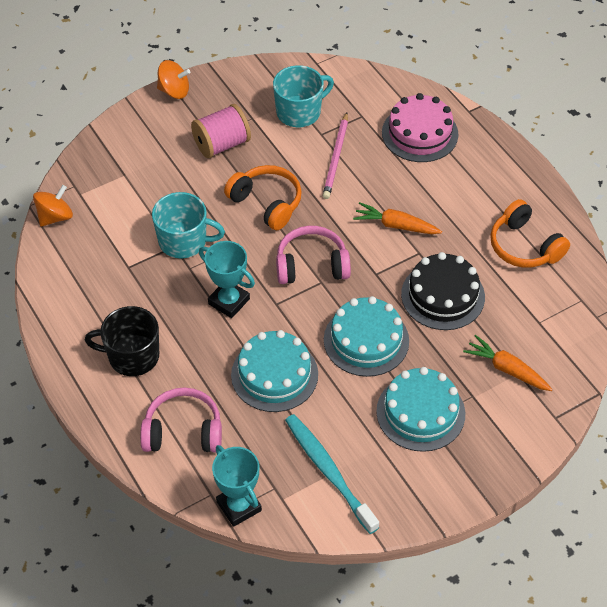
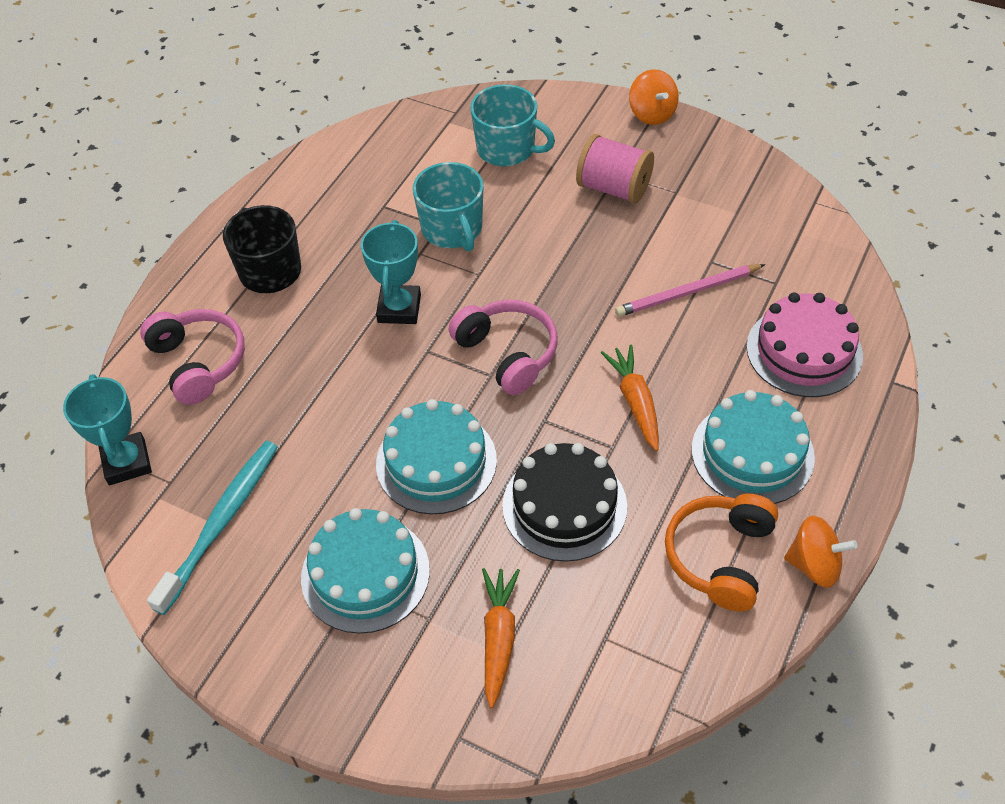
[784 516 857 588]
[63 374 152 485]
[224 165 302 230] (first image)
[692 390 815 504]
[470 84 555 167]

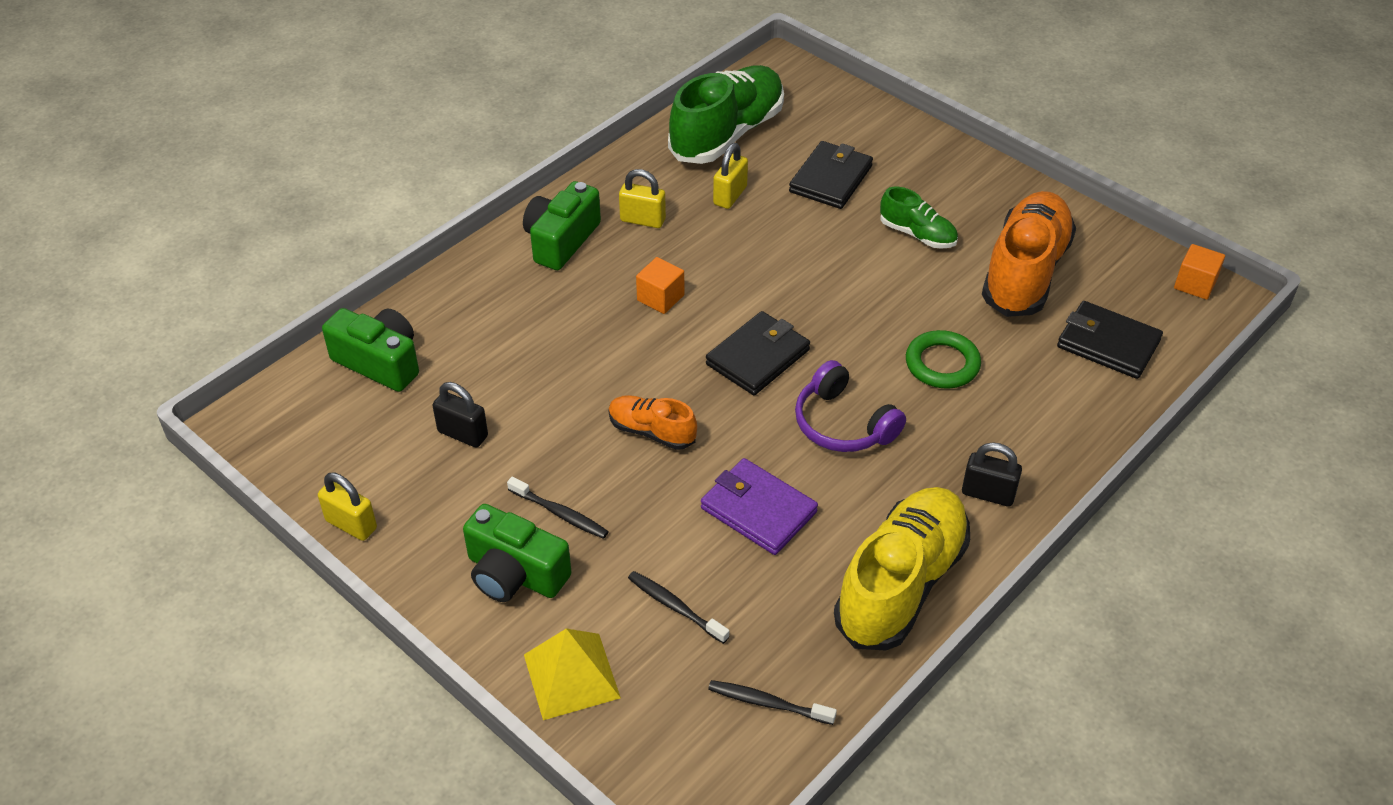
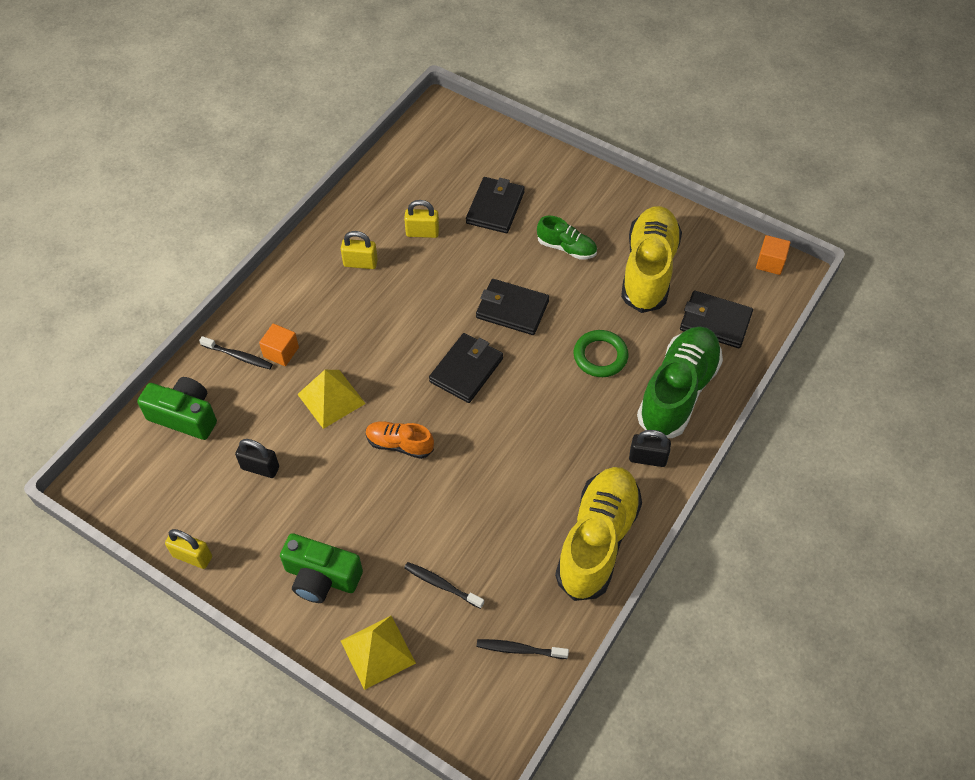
[199 336 273 369]
[523 181 601 270] (first image)
[259 324 299 366]
[637 326 723 438]
[701 458 818 555] (first image)
[404 200 439 238]
[795 360 906 452] (first image)
[621 206 682 313]
[297 370 366 429]
[476 279 549 335]

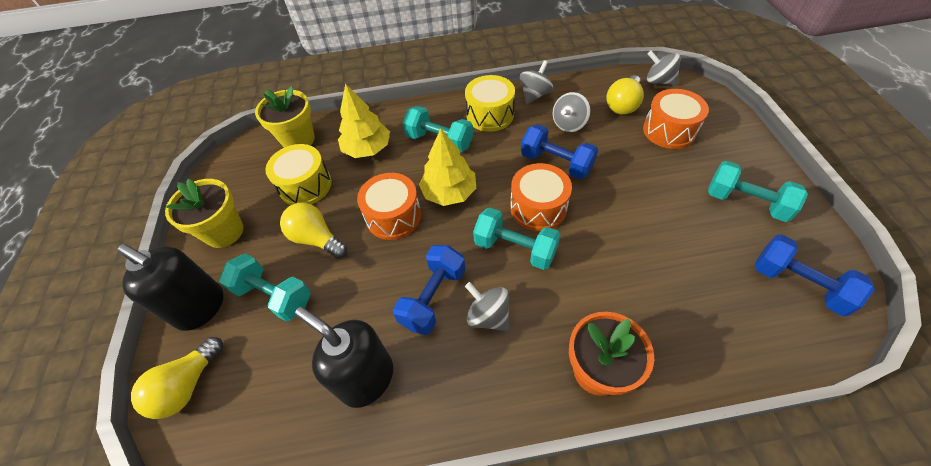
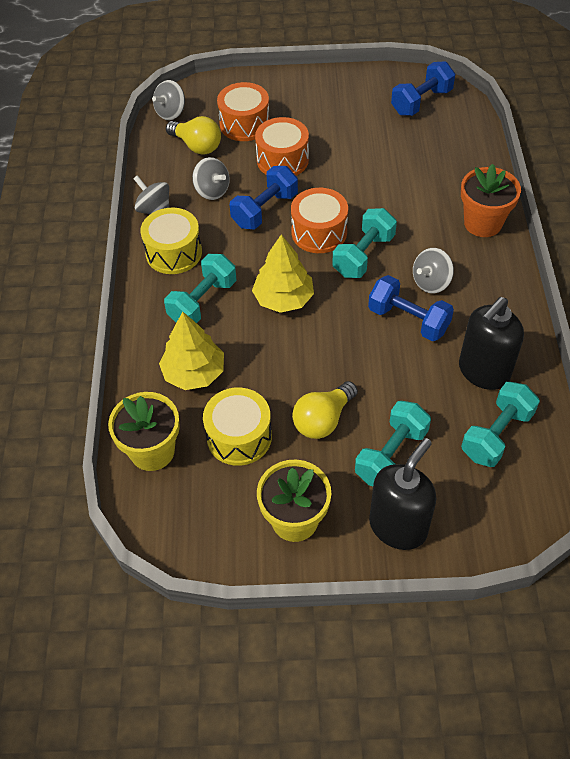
[131 337 223 419] (first image)
[255 117 309 176]
[461 382 540 467]

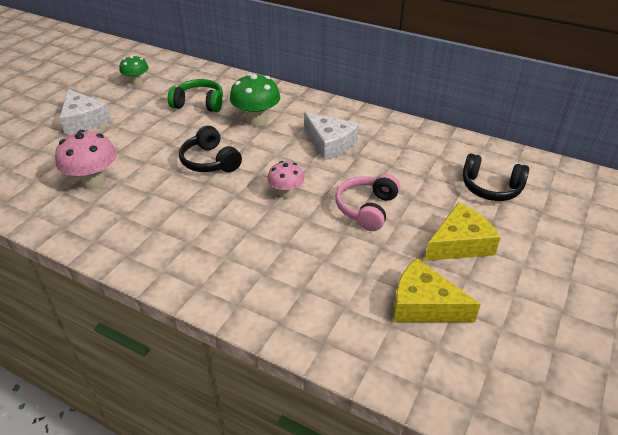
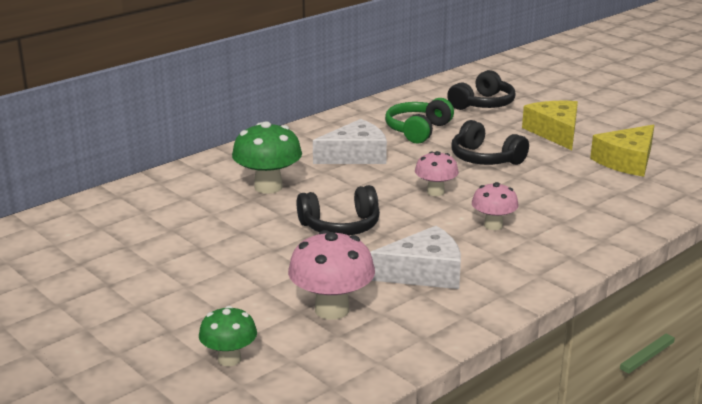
[370 226 461 289]
[199 306 257 366]
[385 98 454 144]
[452 120 529 165]
[472 182 519 230]

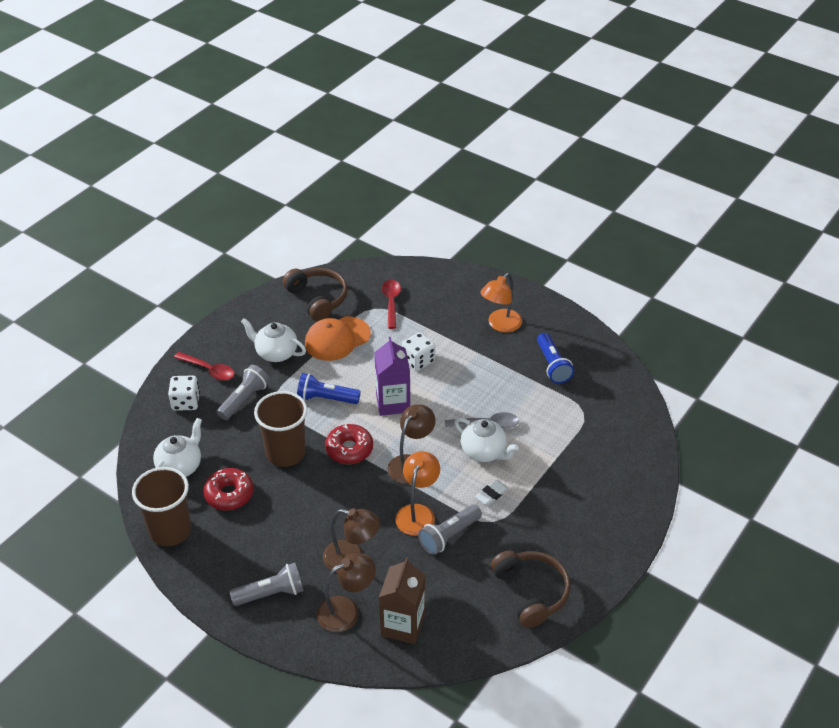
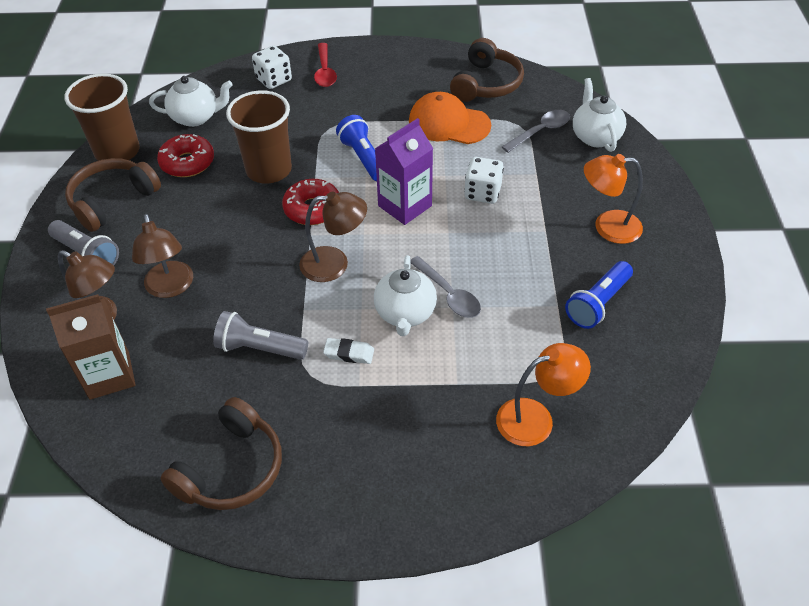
[217 365 270 420] (first image)
[573 78 626 152]
[502 110 570 153]
[496 343 591 446]
[65 158 161 232]

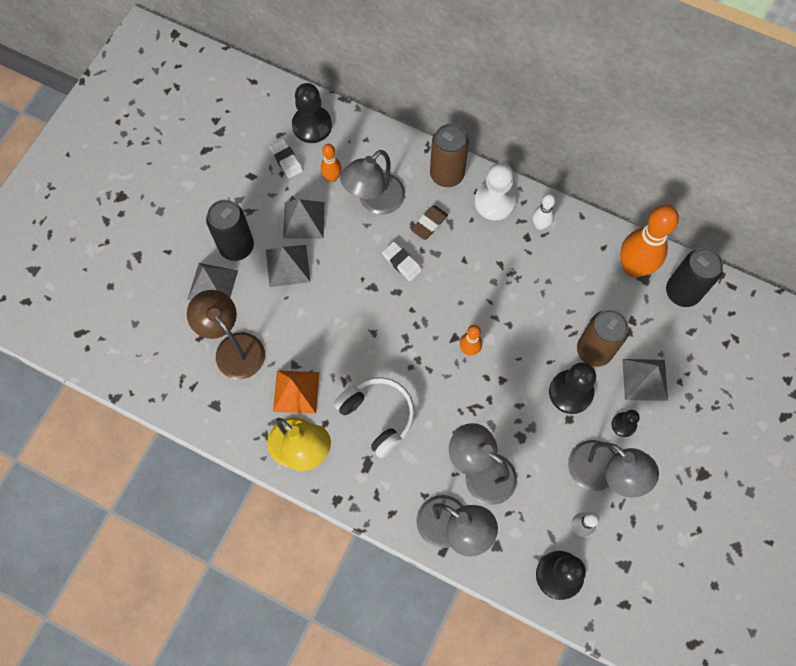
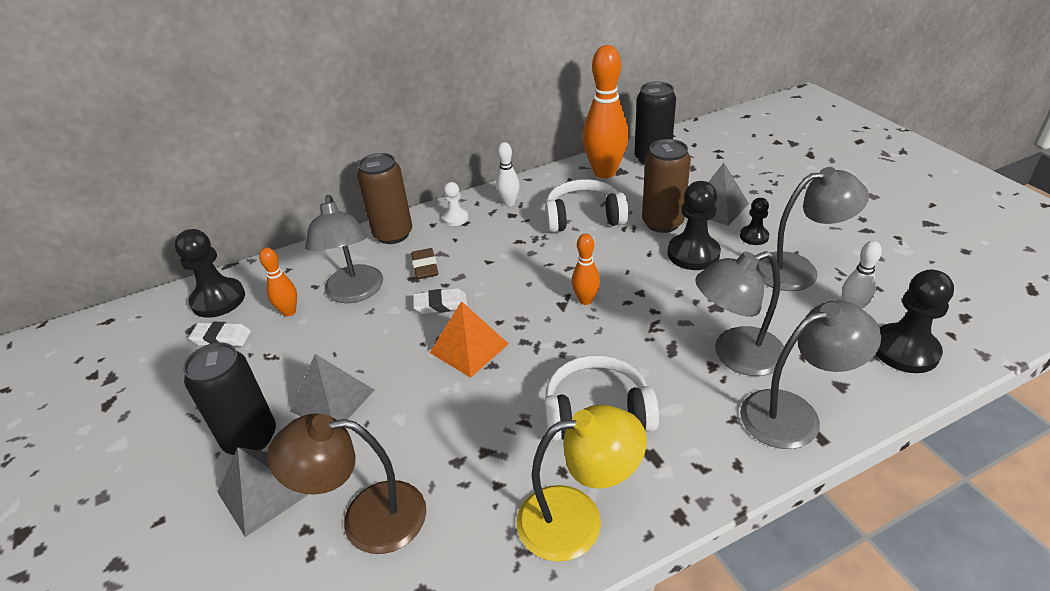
[430 301 509 378]
[283 199 324 239] (first image)
[443 182 469 226]
[545 179 628 233]

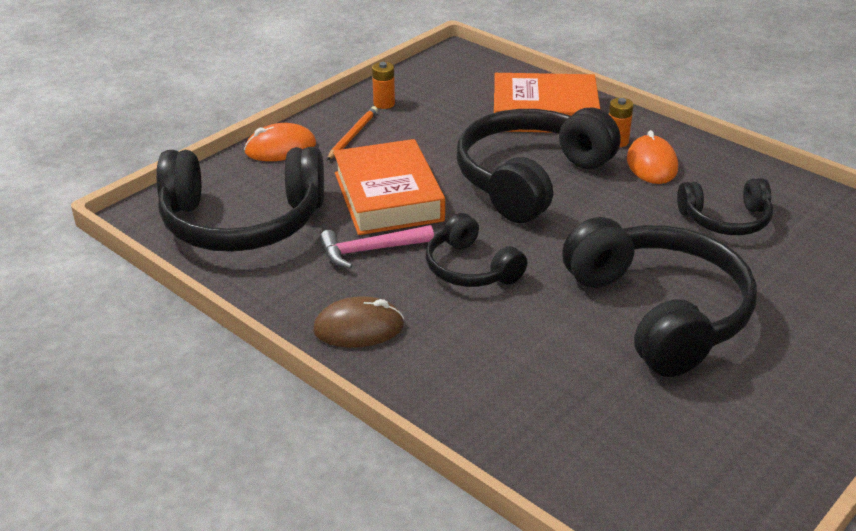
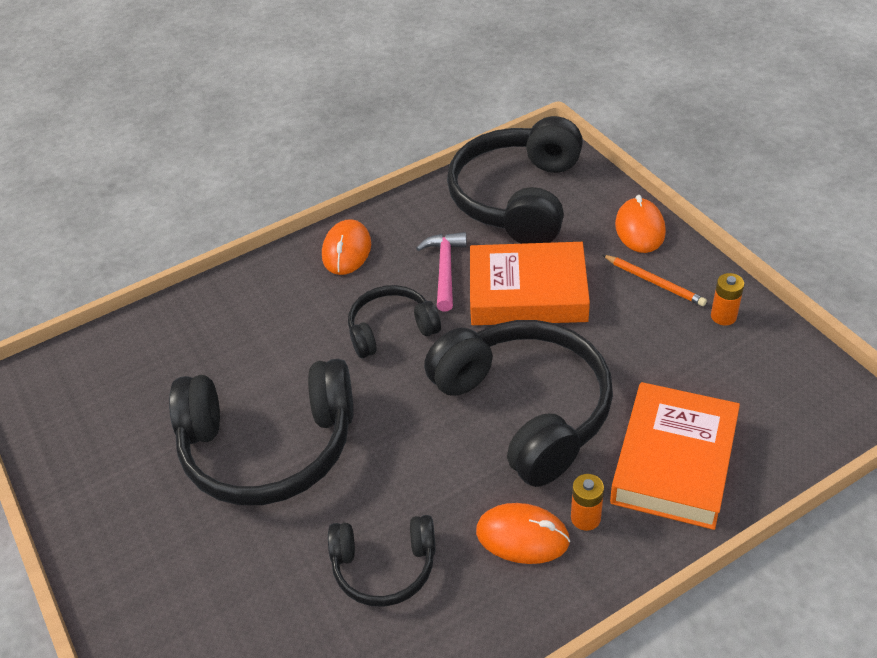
[322 219 371 275]
[328 515 436 607]

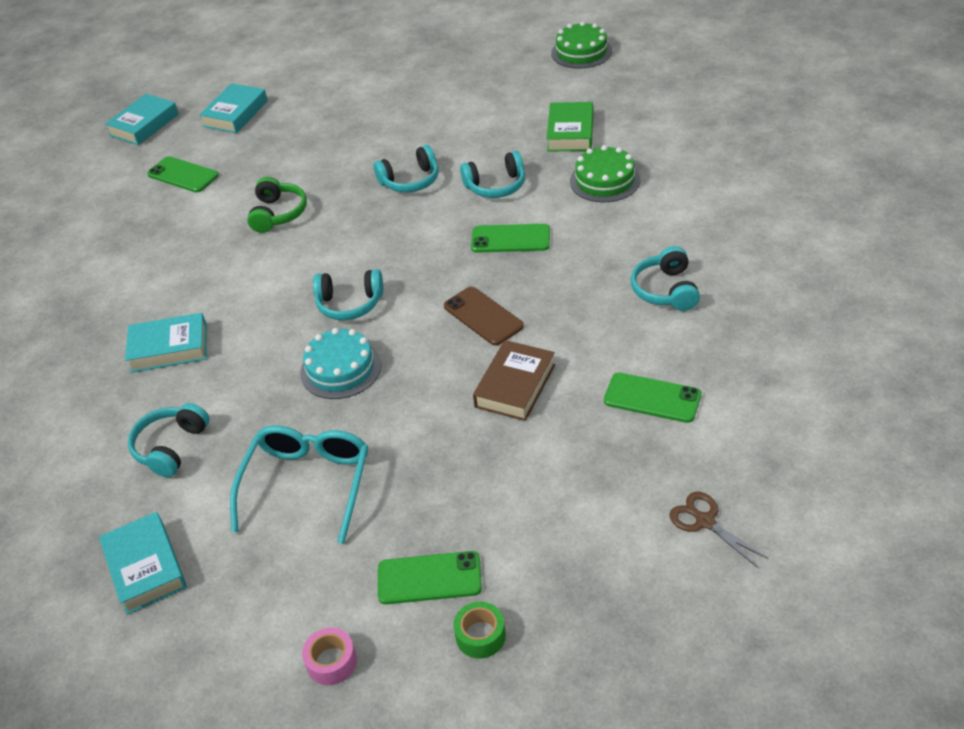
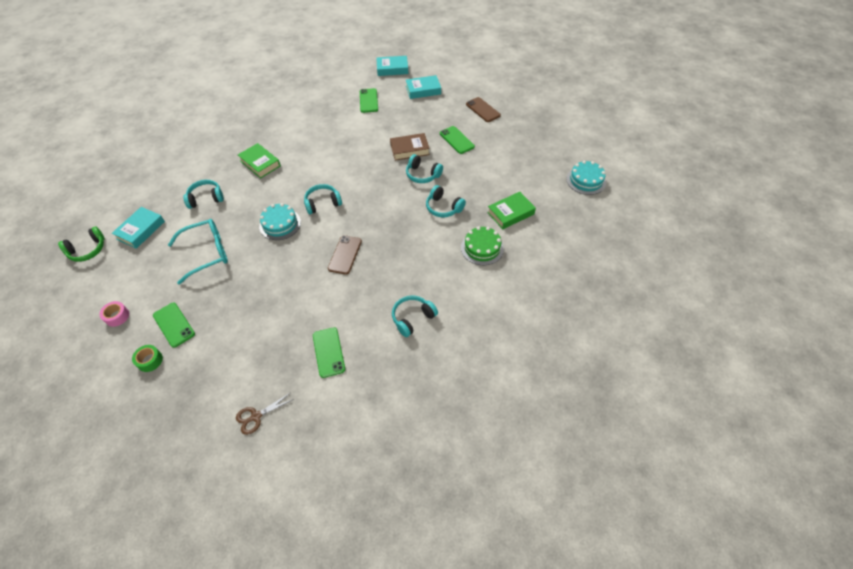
[238 143 281 178]
[58 227 105 262]
[304 184 342 214]
[440 126 475 154]
[390 133 430 161]
[566 161 606 195]
[236 393 294 435]
[466 97 501 122]

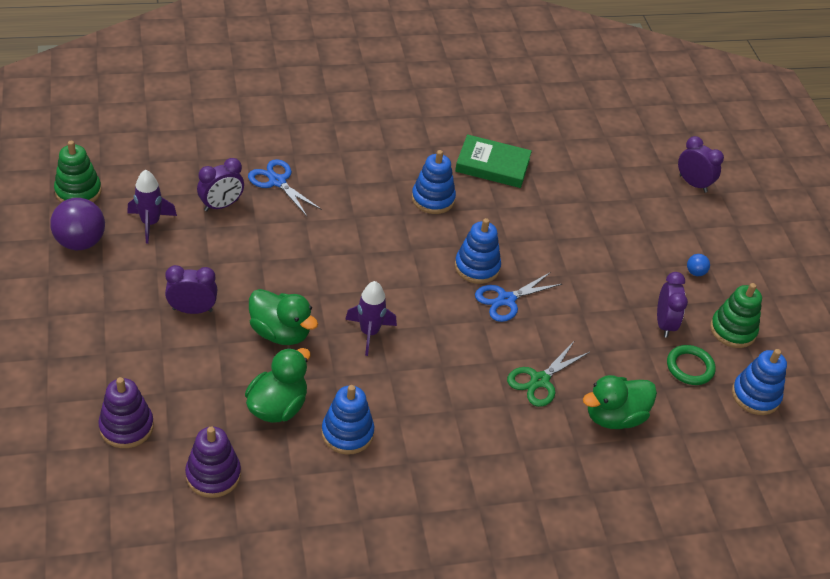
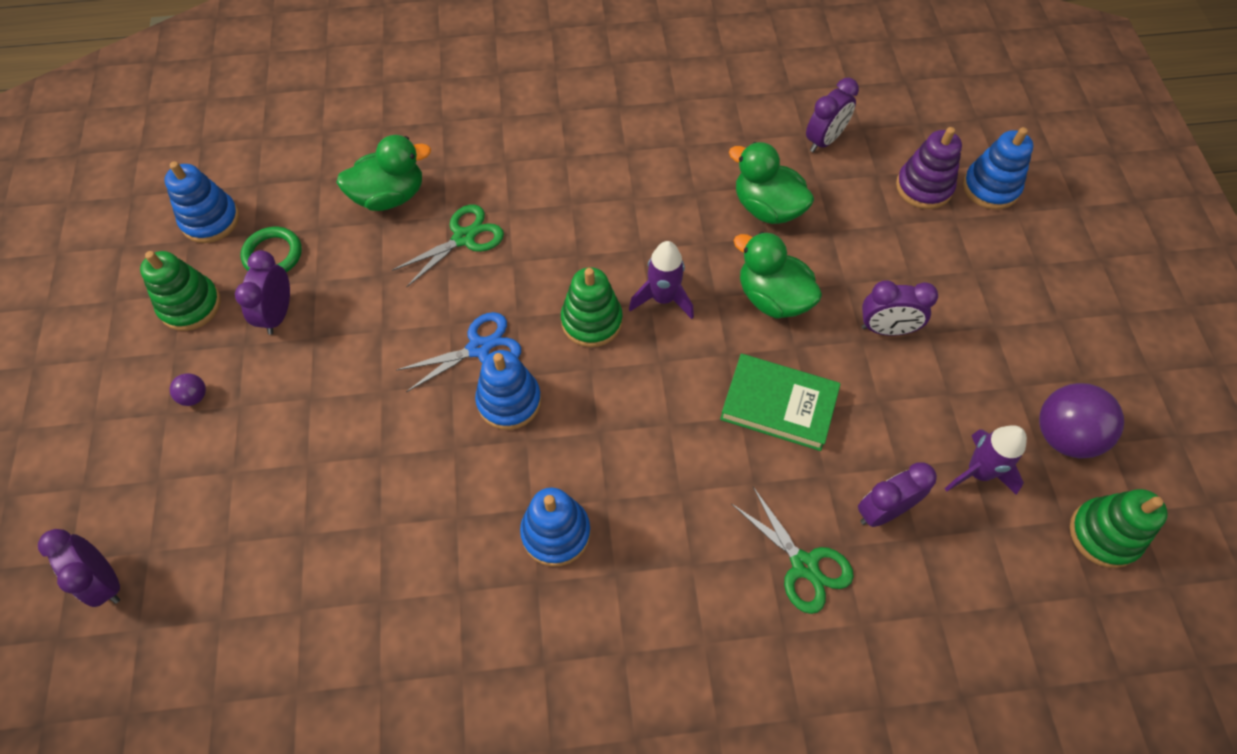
[806 78 859 153]
[729 142 814 224]
[731 487 854 614]
[963 127 1034 210]
[720 354 841 451]
[170 373 206 406]
[561 267 623 347]

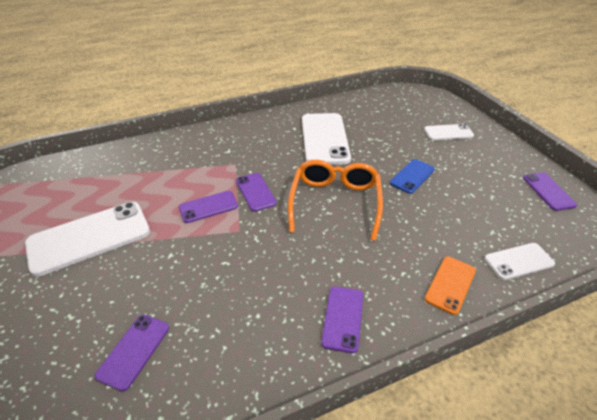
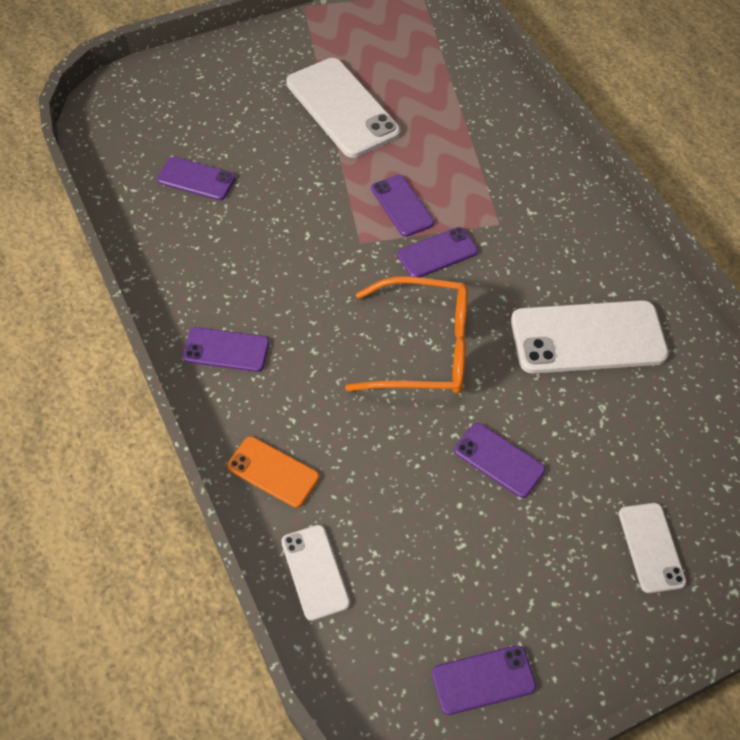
[454 423 545 498]

